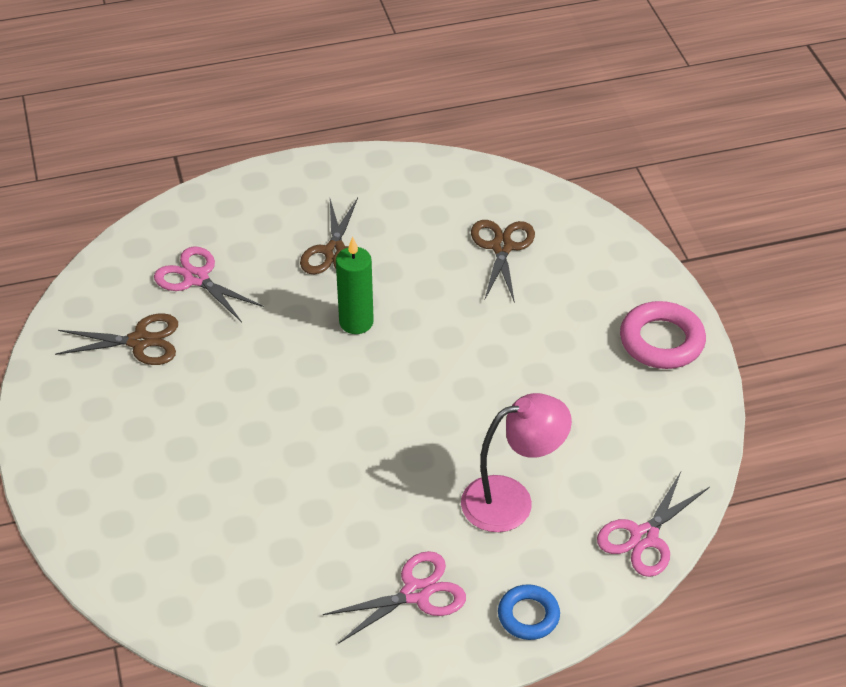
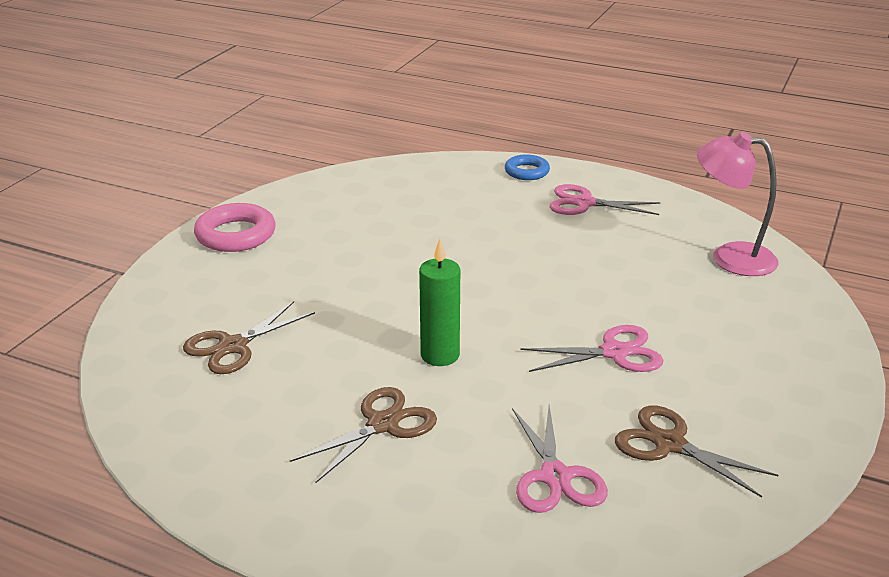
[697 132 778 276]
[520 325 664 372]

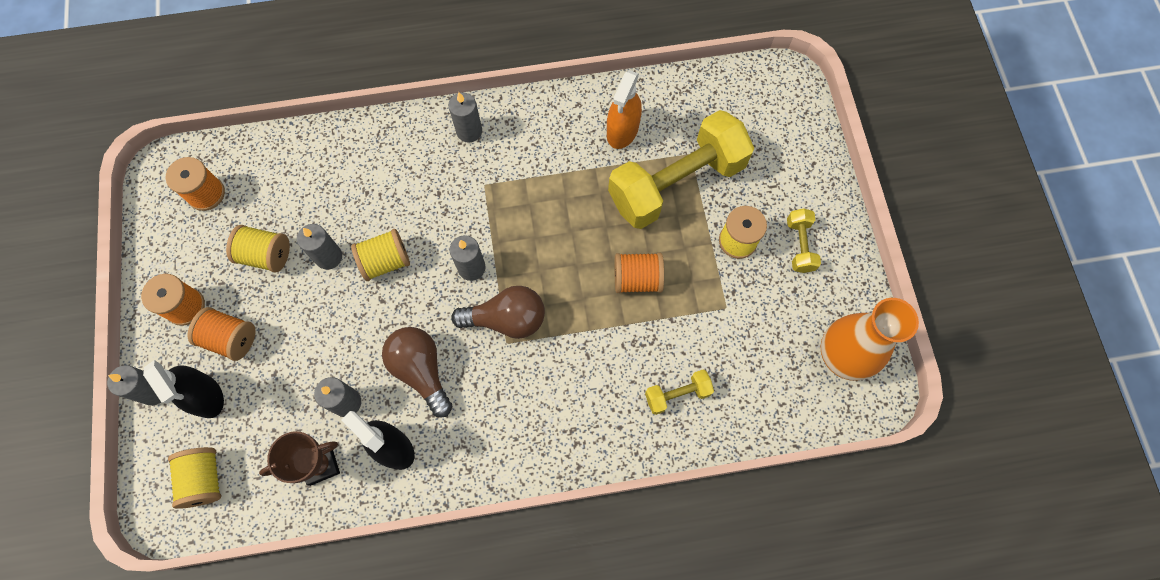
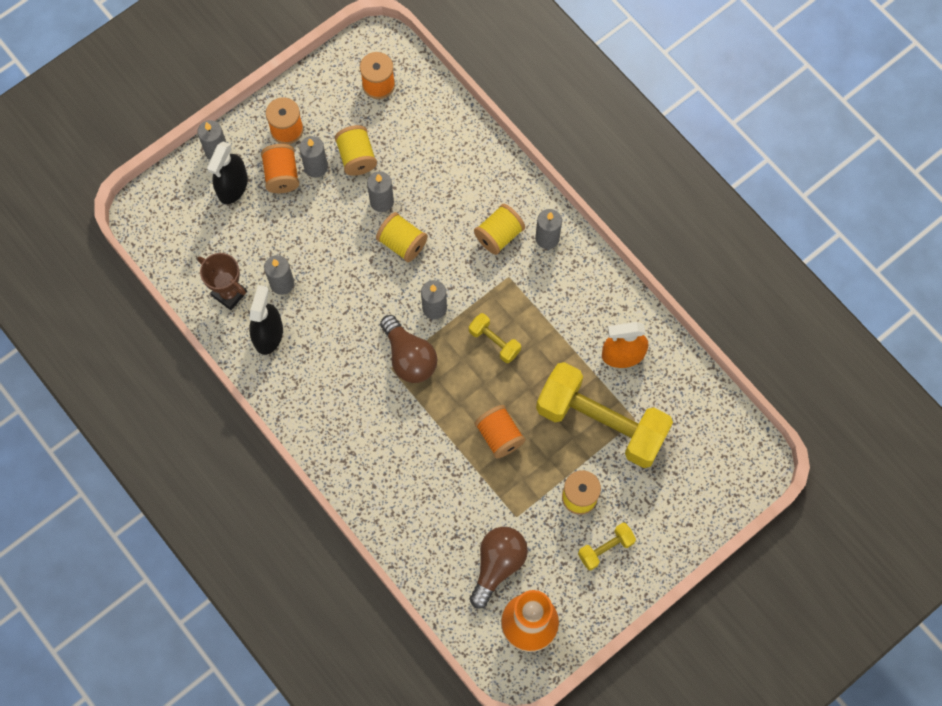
[474 204 525 255]
[470 527 528 609]
[469 313 521 363]
[299 136 328 178]

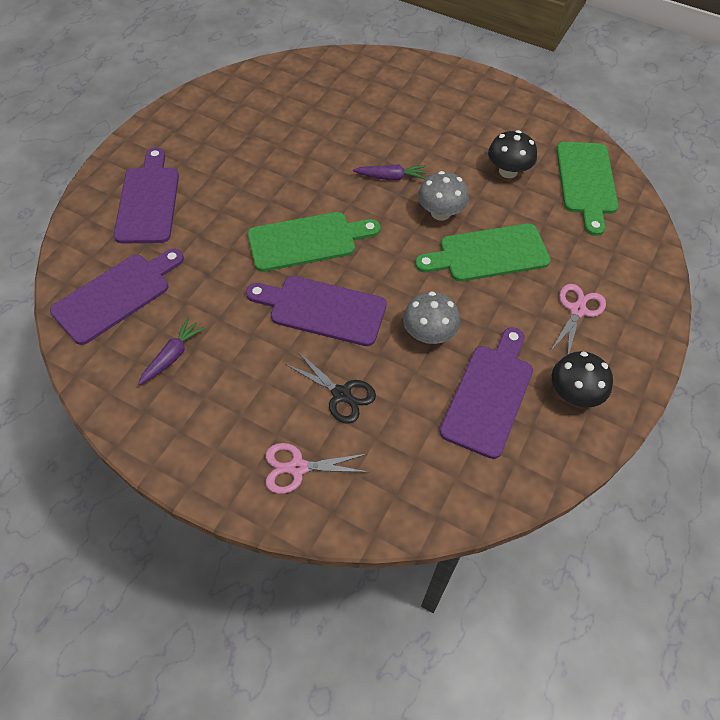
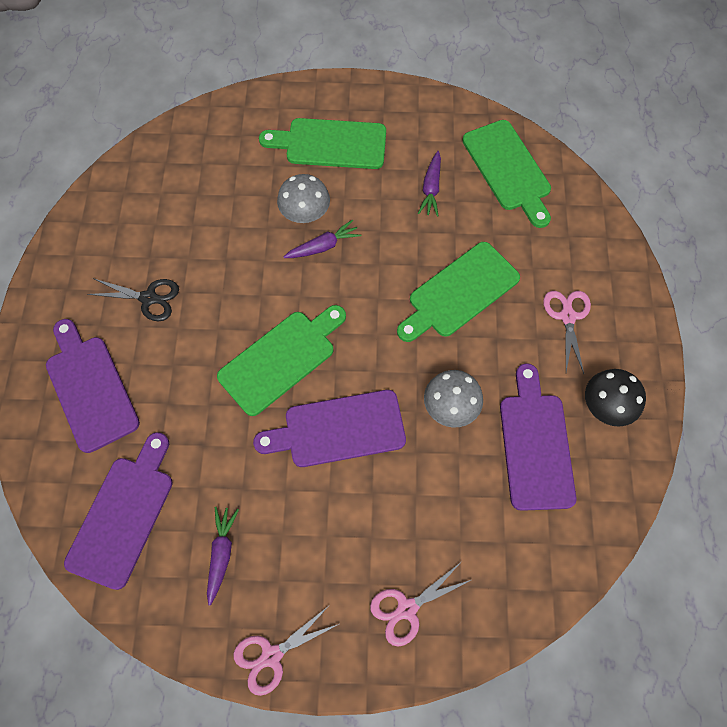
[87 278 179 321]
[277 174 330 223]
[418 151 441 217]
[233 607 339 696]
[259 118 386 169]

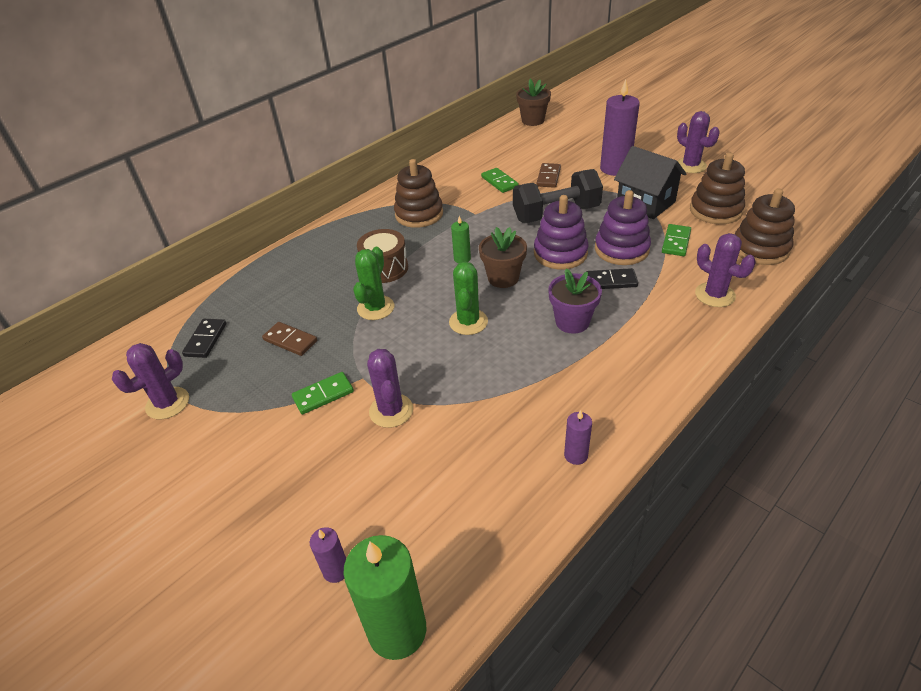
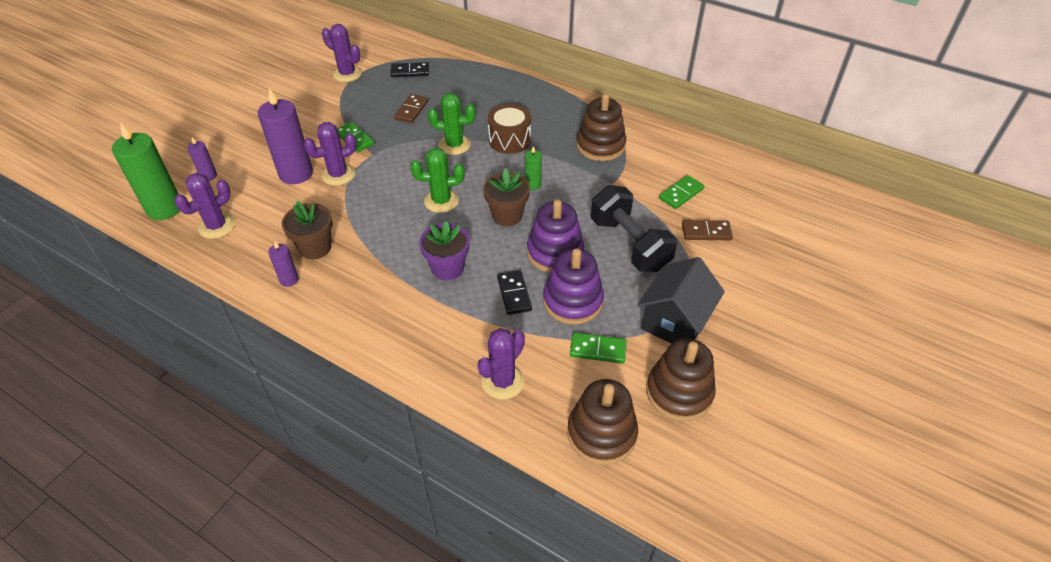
[282 201 333 260]
[258 88 313 184]
[174 173 235 239]

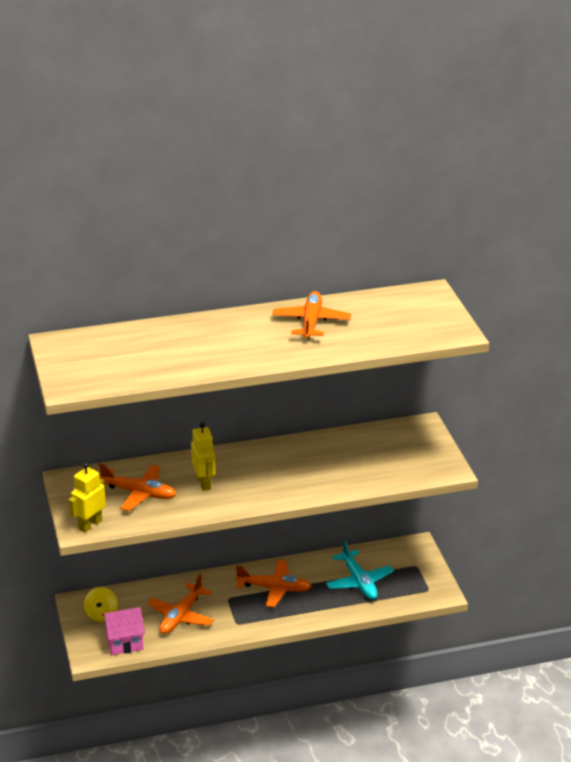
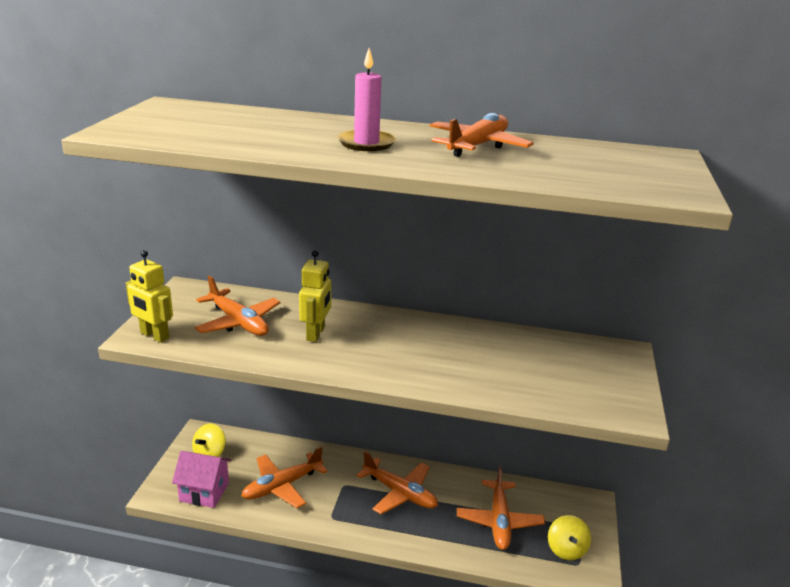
[126 250 173 343]
[457 466 545 550]
[338 48 396 151]
[548 515 591 560]

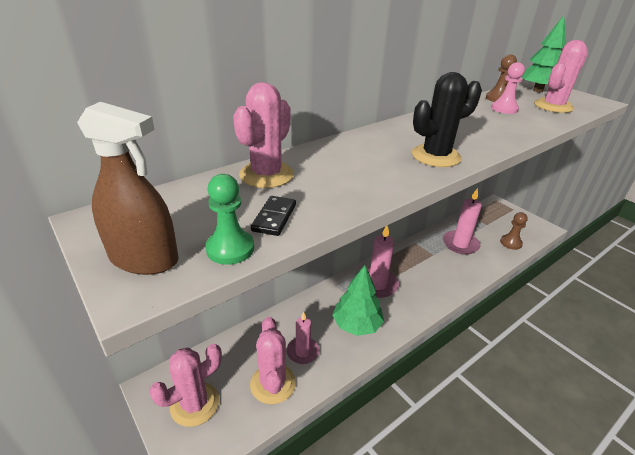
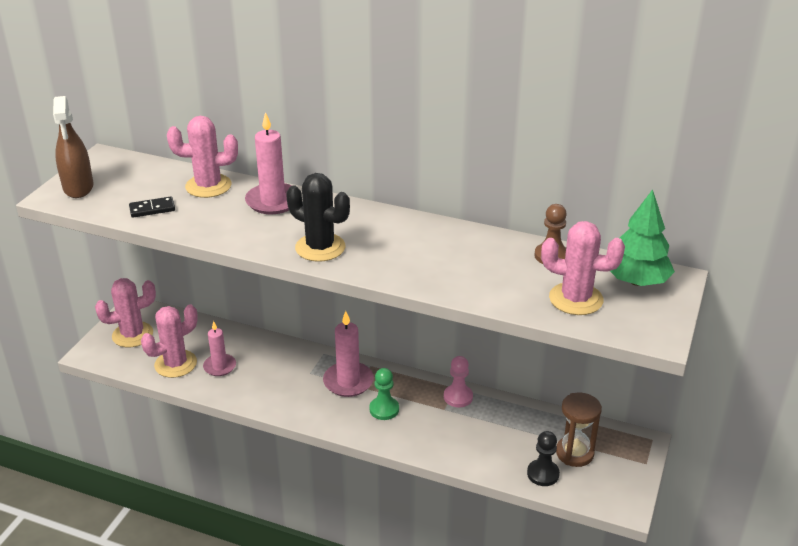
[95 278 156 347]
[369 368 399 420]
[332 265 384 336] (first image)
[245 112 292 214]
[444 356 473 407]
[527 431 560 486]
[556 392 602 467]

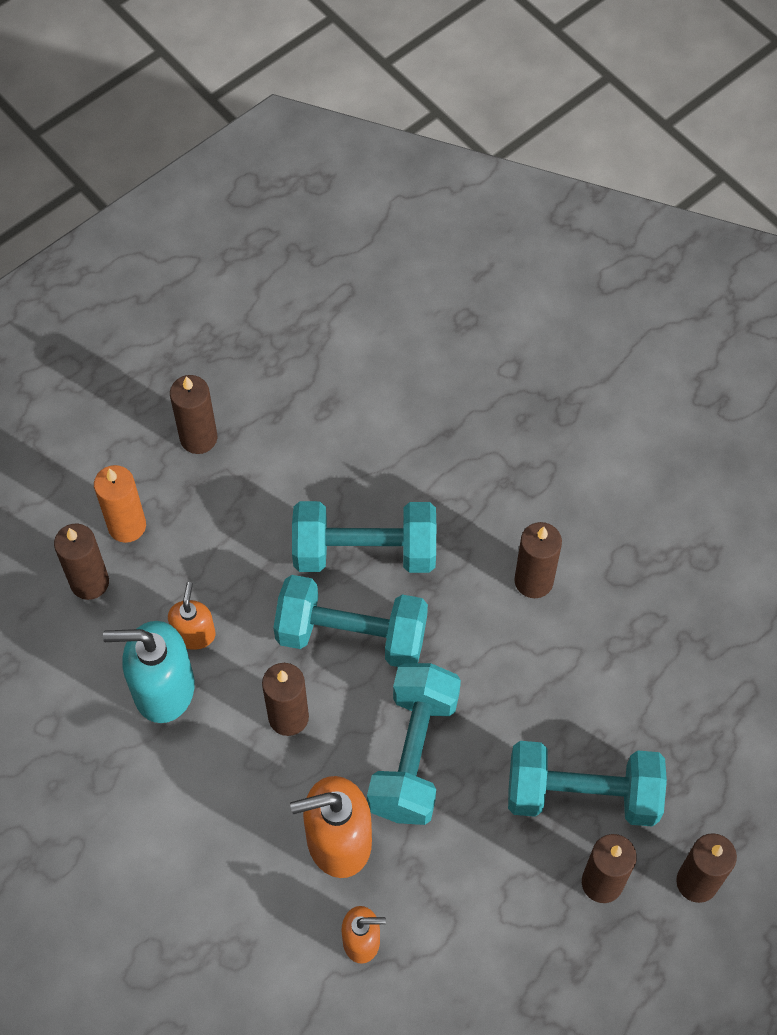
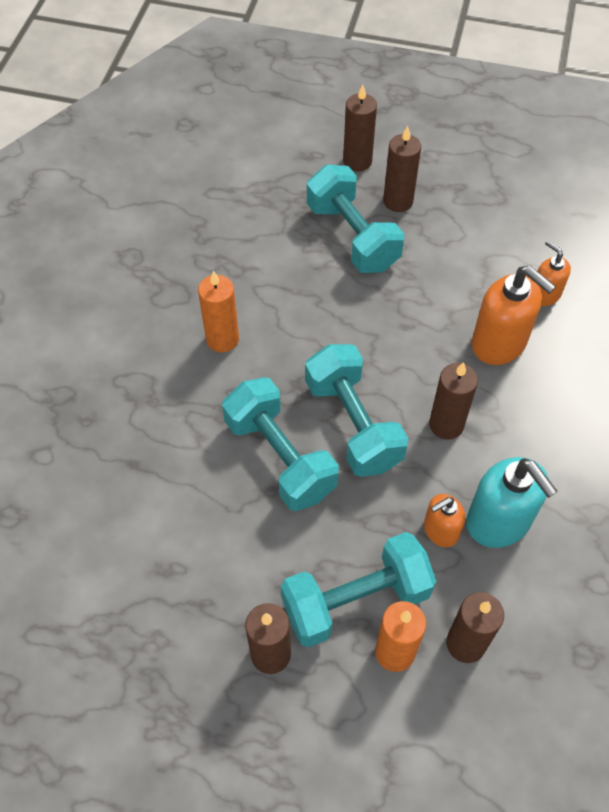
[281 532 436 648]
[198 271 239 352]

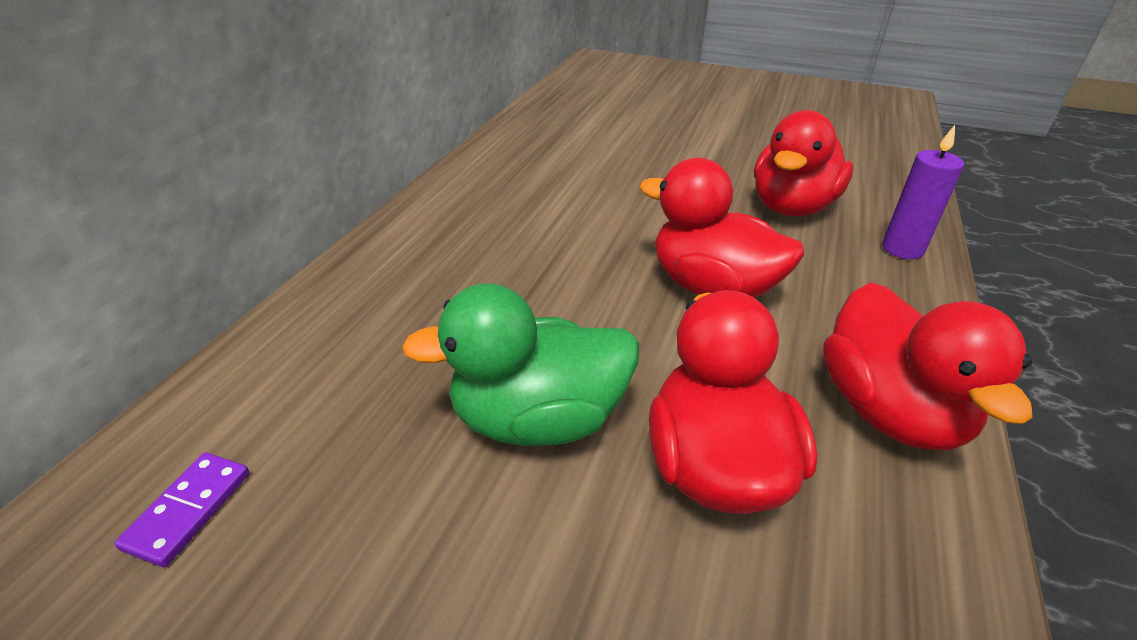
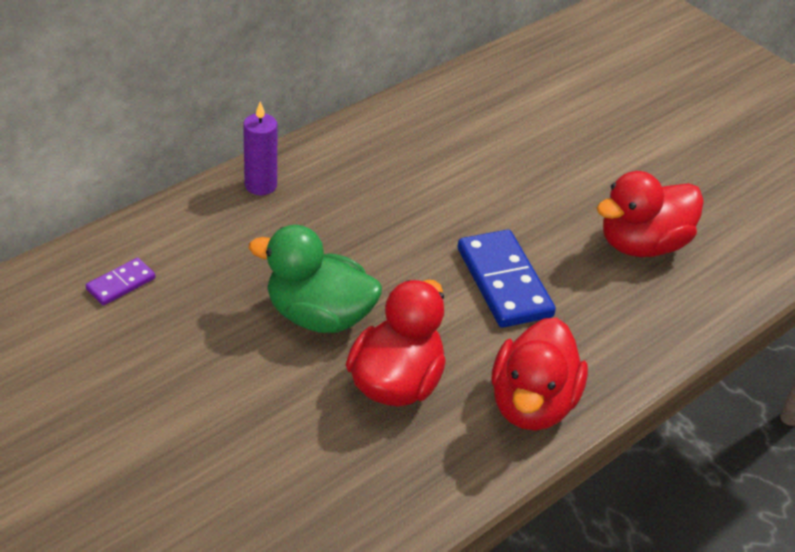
[458 230 556 328]
[243 101 277 195]

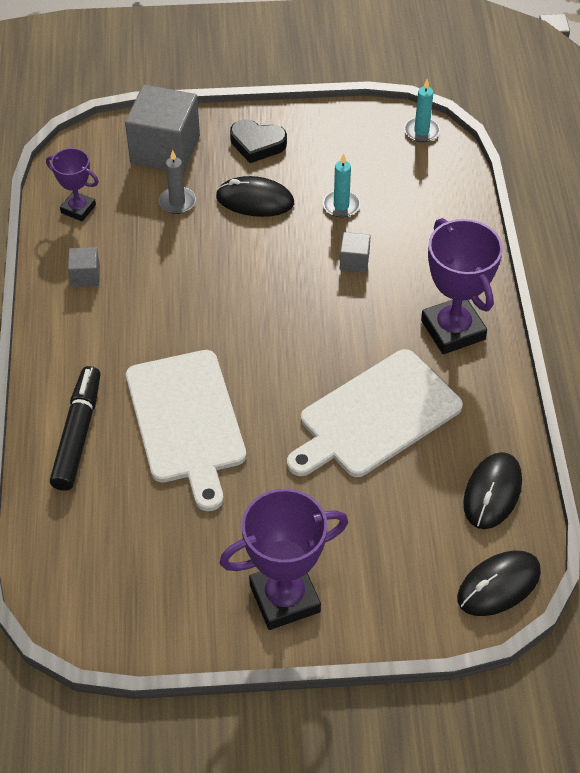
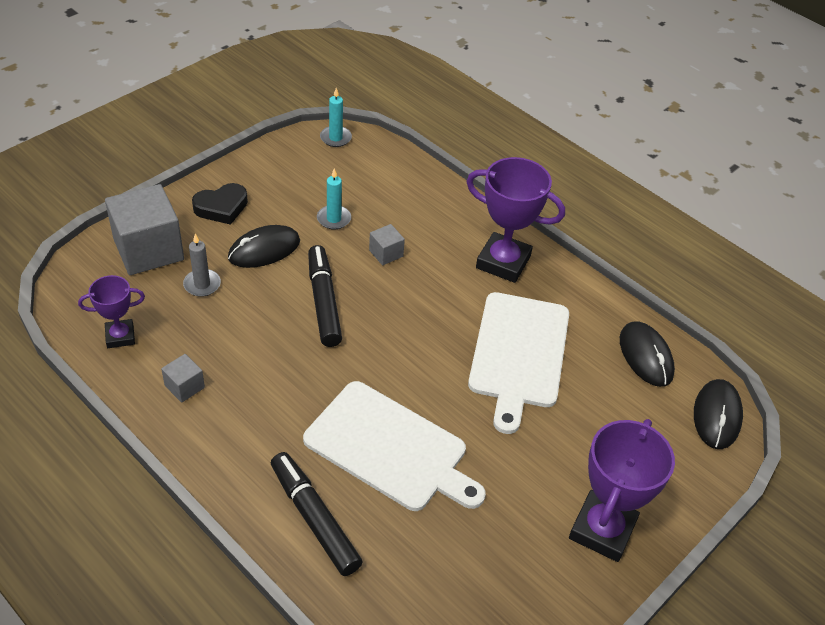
[308 245 342 347]

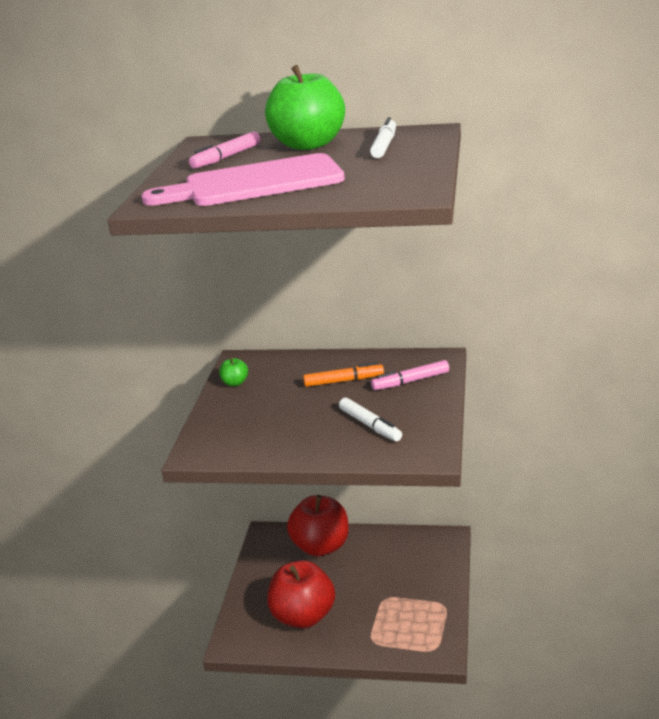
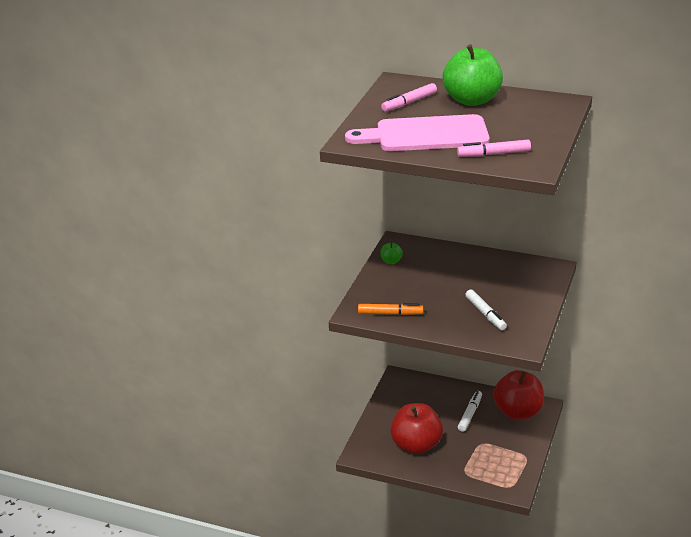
[493 370 544 420]
[358 303 423 315]
[458 391 482 432]
[457 140 531 157]

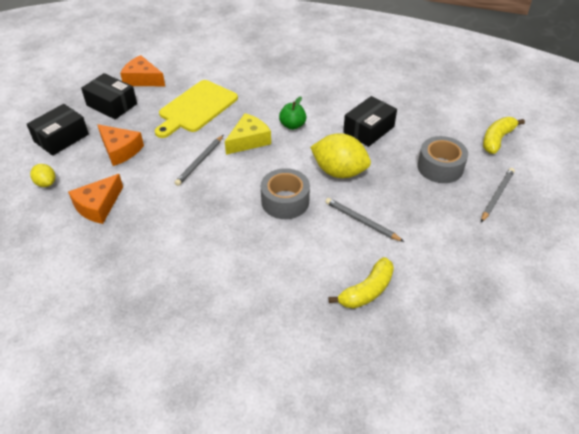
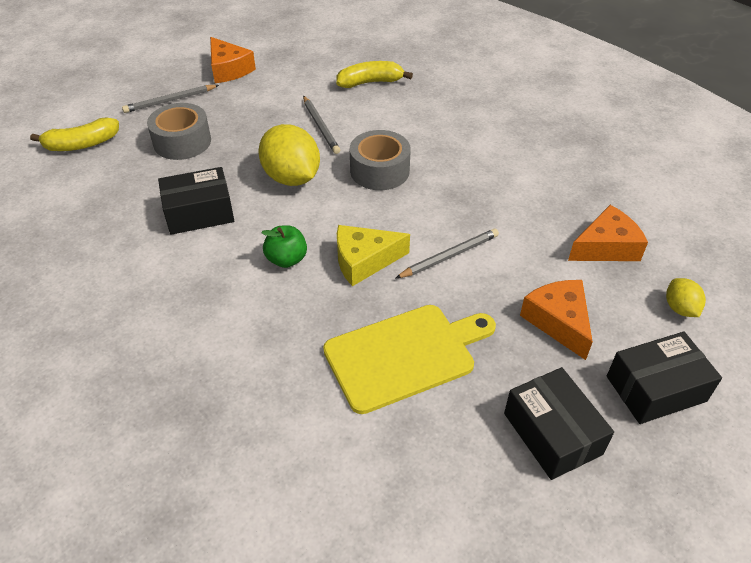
[210 37 256 83]

